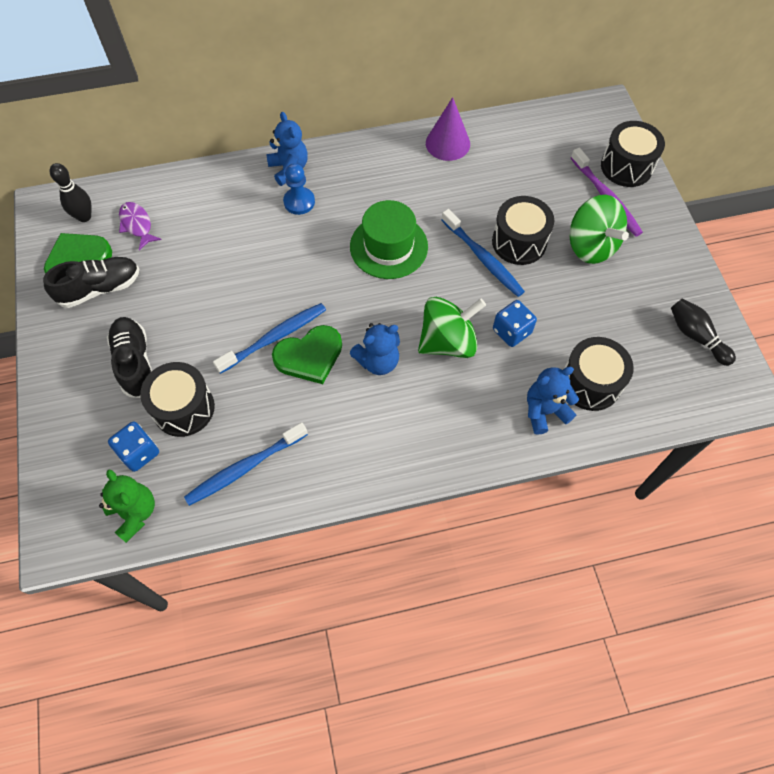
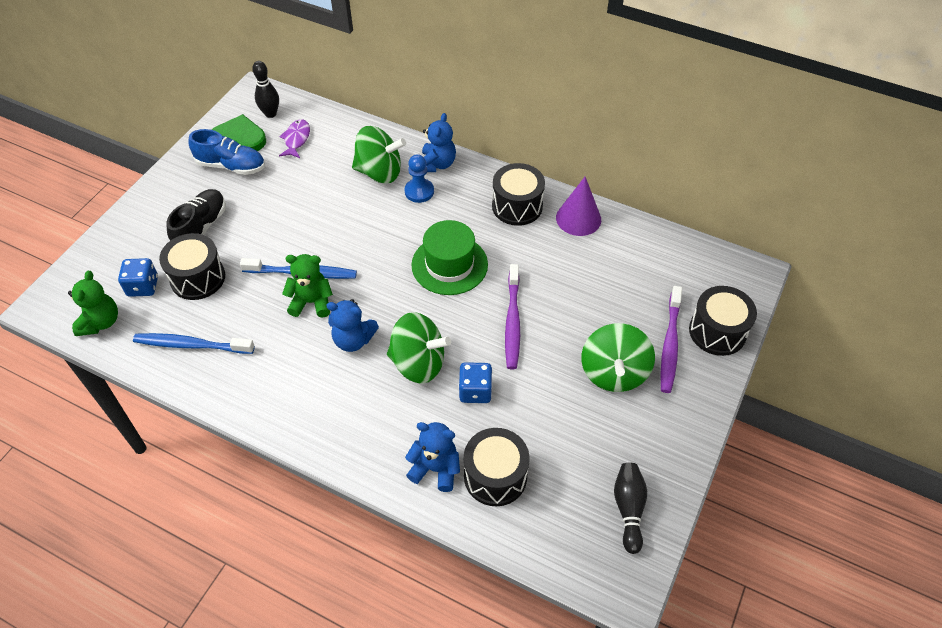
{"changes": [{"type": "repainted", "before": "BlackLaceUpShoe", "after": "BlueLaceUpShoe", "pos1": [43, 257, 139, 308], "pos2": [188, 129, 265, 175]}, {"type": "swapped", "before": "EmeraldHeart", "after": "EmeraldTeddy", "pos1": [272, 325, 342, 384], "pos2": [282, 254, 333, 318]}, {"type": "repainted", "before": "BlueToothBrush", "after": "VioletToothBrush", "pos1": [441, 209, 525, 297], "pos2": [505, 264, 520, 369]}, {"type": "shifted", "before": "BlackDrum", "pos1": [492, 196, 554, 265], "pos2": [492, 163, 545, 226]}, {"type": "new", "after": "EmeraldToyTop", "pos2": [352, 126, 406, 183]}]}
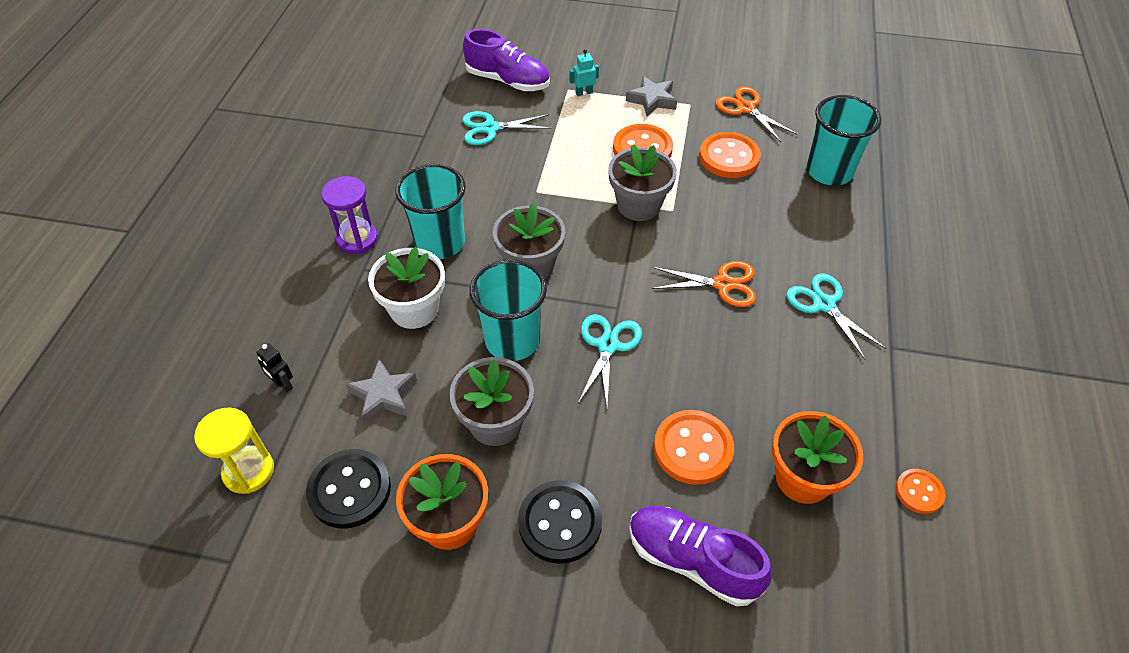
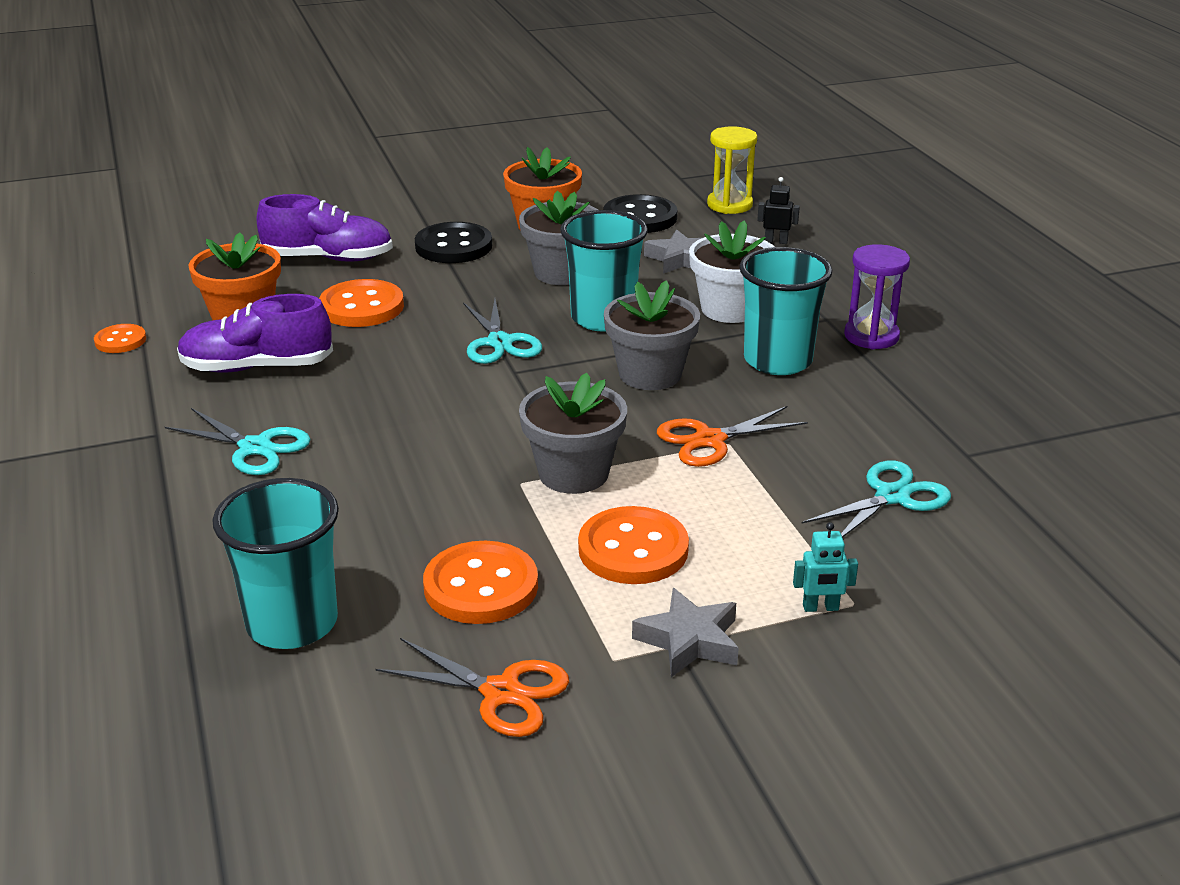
{"changes": [{"type": "shifted", "before": "VioletLaceUpShoe", "pos1": [463, 29, 550, 91], "pos2": [177, 294, 333, 372]}, {"type": "rotated", "before": "TealToyRobot", "pos1": [570, 49, 599, 96], "pos2": [793, 522, 858, 612], "turn": 45}, {"type": "shifted", "before": "OrangeColouredScissors", "pos1": [652, 261, 756, 307], "pos2": [657, 406, 808, 467]}]}
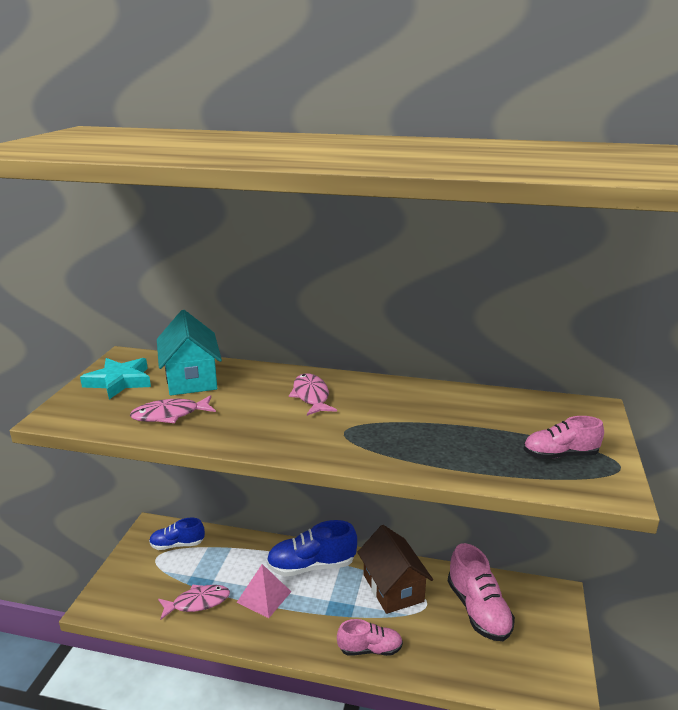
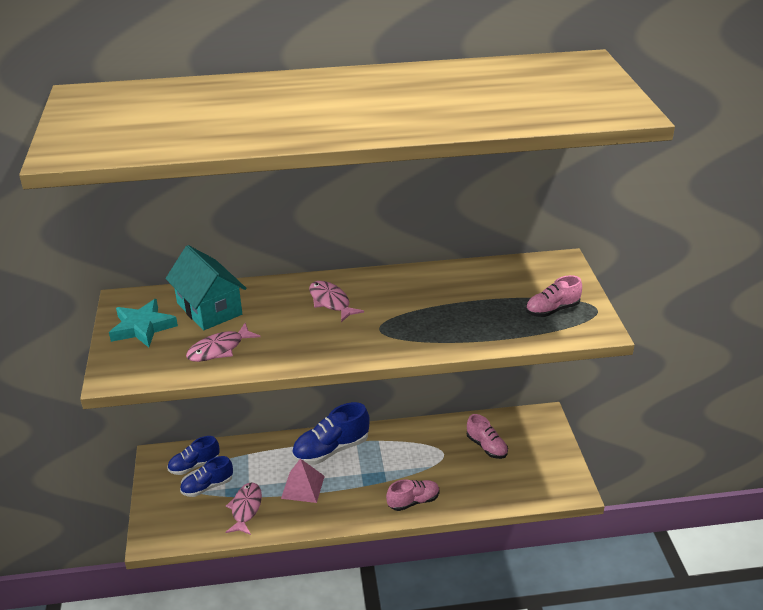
{"changes": [{"type": "rotated", "before": "RosePinkFishFigure", "pos1": [158, 584, 230, 620], "pos2": [226, 482, 262, 535], "turn": -45}, {"type": "gone", "before": "DarkBrownHouse", "pos1": [357, 525, 433, 614]}, {"type": "scaled", "before": "RosePinkLaceUpShoe", "pos1": [448, 543, 515, 641], "pos2": [467, 414, 508, 459], "scale": 0.63}, {"type": "new", "after": "BlueLaceUpShoe", "pos2": [180, 456, 233, 497]}]}
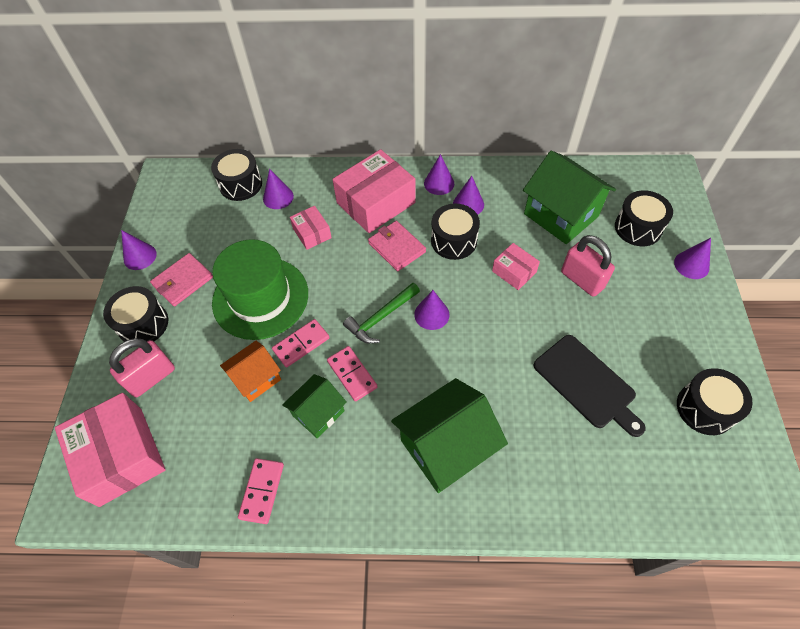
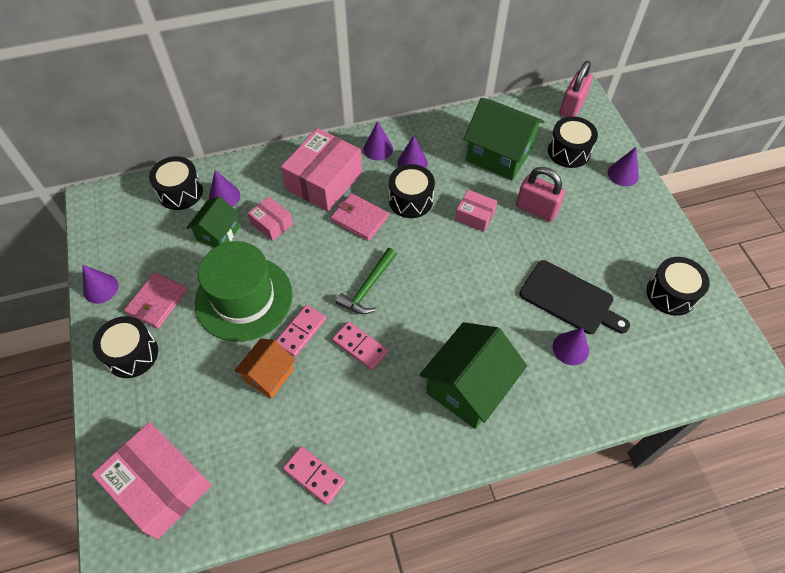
{"changes": [{"type": "shifted", "before": "RosePinkLock", "pos1": [109, 338, 175, 397], "pos2": [559, 61, 593, 117]}, {"type": "rotated", "before": "RosePinkDominoPiece", "pos1": [238, 458, 284, 524], "pos2": [283, 446, 345, 505], "turn": -45}, {"type": "shifted", "before": "EmeraldHouse", "pos1": [282, 374, 347, 438], "pos2": [187, 196, 240, 247]}, {"type": "shifted", "before": "VioletConeShape", "pos1": [414, 290, 450, 330], "pos2": [553, 327, 589, 365]}]}
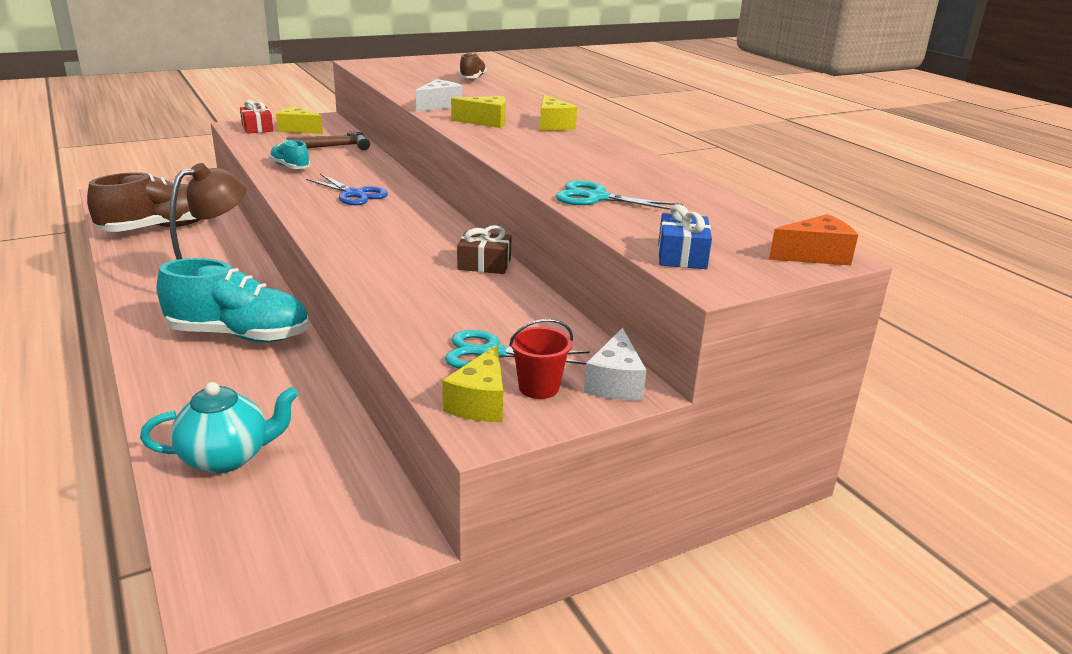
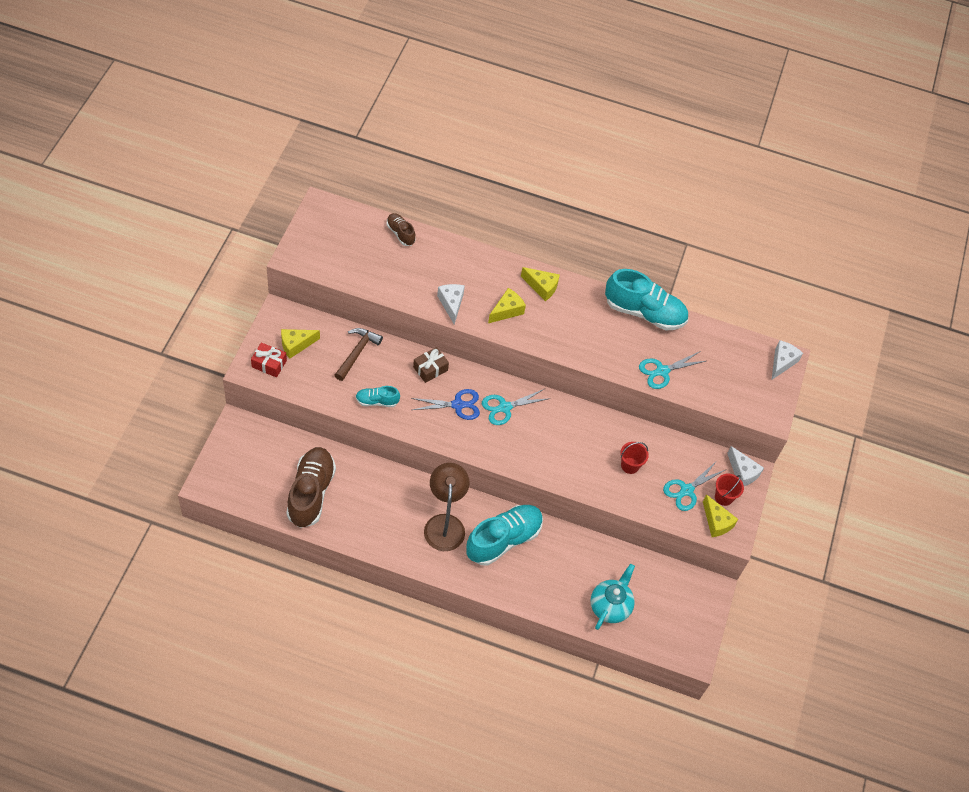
{"changes": [{"type": "shifted", "before": "DarkBrownPresent", "pos1": [457, 225, 512, 274], "pos2": [413, 347, 449, 383]}, {"type": "gone", "before": "BluePresent", "pos1": [658, 204, 712, 269]}, {"type": "repainted", "before": "OrangeColouredCheeseWedge", "after": "SnowWhiteCheeseWedge", "pos1": [769, 214, 858, 266], "pos2": [772, 340, 803, 380]}, {"type": "new", "after": "TealScissors", "pos2": [482, 389, 550, 425]}, {"type": "new", "after": "TealLaceUpShoe", "pos2": [605, 269, 688, 330]}, {"type": "new", "after": "CrimsonPail", "pos2": [620, 442, 649, 474]}]}
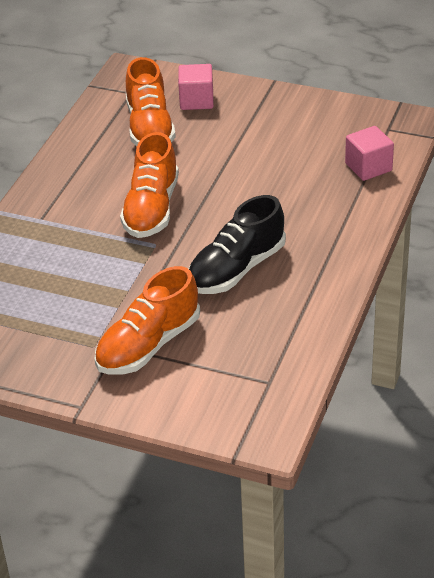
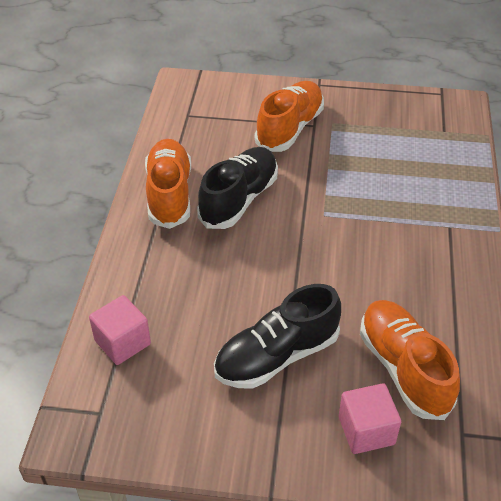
{"changes": [{"type": "shifted", "before": "OrangeColouredLaceUpShoe", "pos1": [120, 132, 179, 238], "pos2": [145, 139, 191, 229]}, {"type": "new", "after": "BlackLaceUpShoe", "pos2": [214, 284, 341, 388]}]}
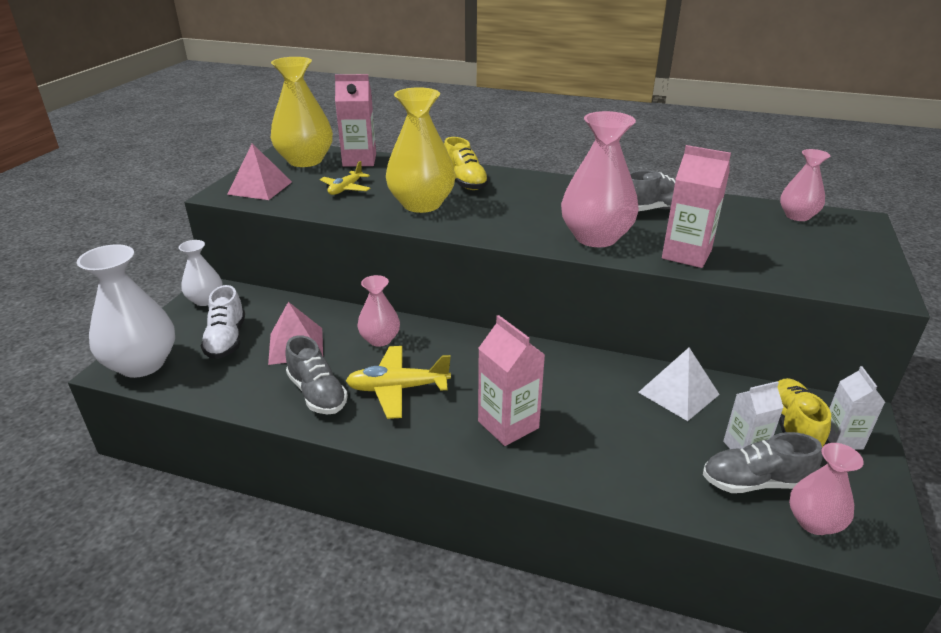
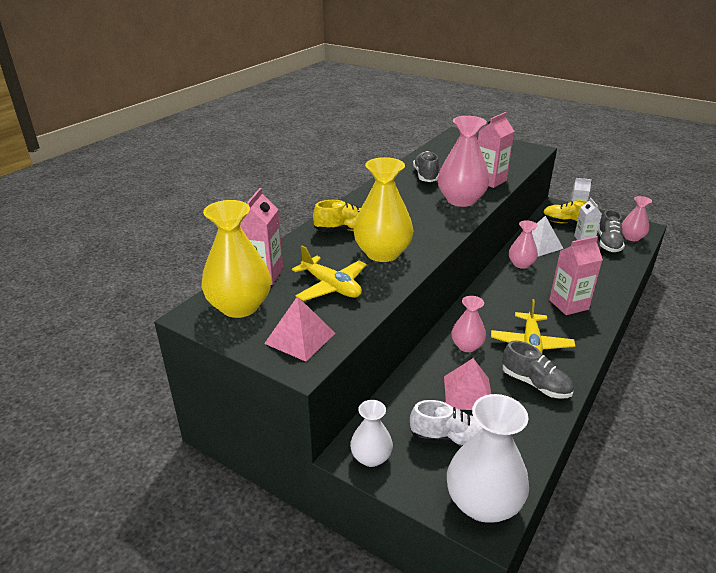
{"changes": [{"type": "rotated", "before": "AshGreyLaceUpShoe", "pos1": [285, 335, 348, 414], "pos2": [502, 341, 574, 399], "turn": 60}, {"type": "scaled", "before": "BrightYellowToyPlane", "pos1": [320, 161, 371, 195], "pos2": [292, 245, 367, 301], "scale": 1.56}, {"type": "shifted", "before": "RosePinkVase", "pos1": [780, 149, 830, 221], "pos2": [509, 220, 538, 269]}]}
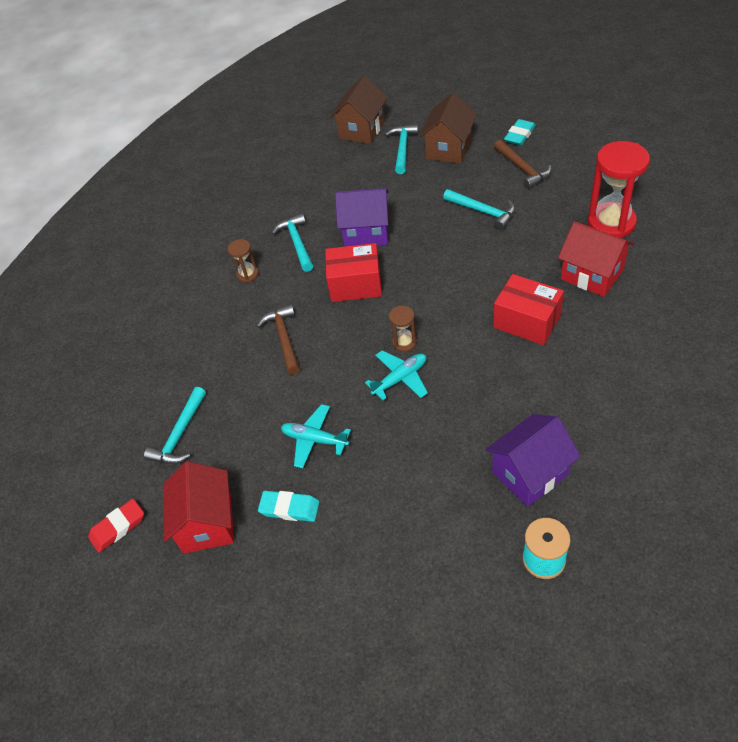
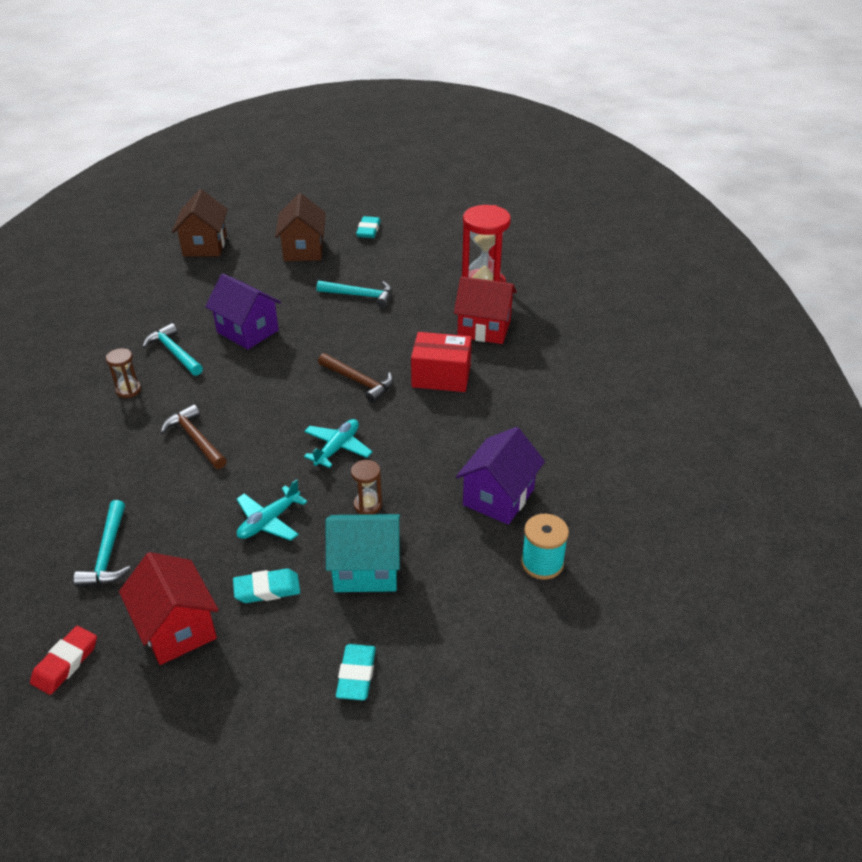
{"changes": [{"type": "rotated", "before": "TealToyPlane", "pos1": [281, 404, 351, 468], "pos2": [237, 479, 307, 541], "turn": -45}, {"type": "gone", "before": "CrimsonBox", "pos1": [325, 243, 382, 302]}, {"type": "rotated", "before": "VioletHouse", "pos1": [335, 188, 389, 247], "pos2": [205, 274, 281, 349], "turn": 60}, {"type": "gone", "before": "TealCarpenter'sHammer", "pos1": [385, 124, 418, 174]}, {"type": "shifted", "before": "DarkBrownSandglass", "pos1": [389, 306, 417, 352], "pos2": [351, 460, 382, 515]}, {"type": "shifted", "before": "DarkBrownCarpenter'sHammer", "pos1": [494, 140, 551, 189], "pos2": [318, 353, 393, 403]}, {"type": "new", "after": "TealHouse", "pos2": [326, 514, 400, 592]}, {"type": "new", "after": "TealGumEraser", "pos2": [336, 644, 376, 700]}]}
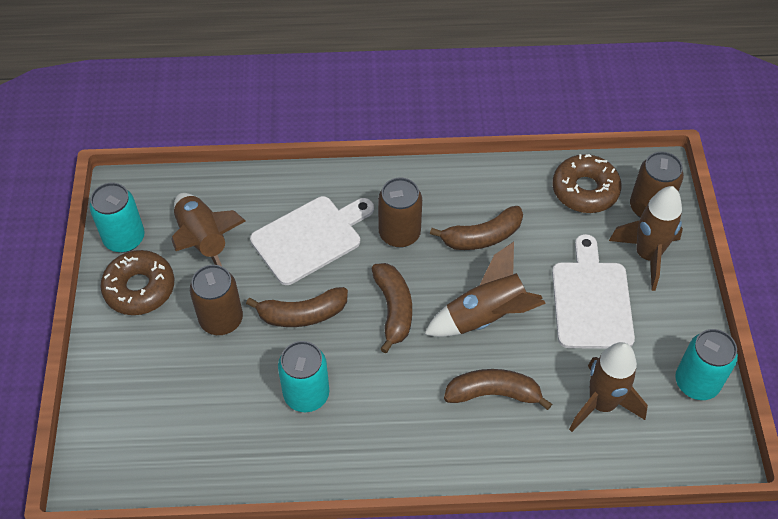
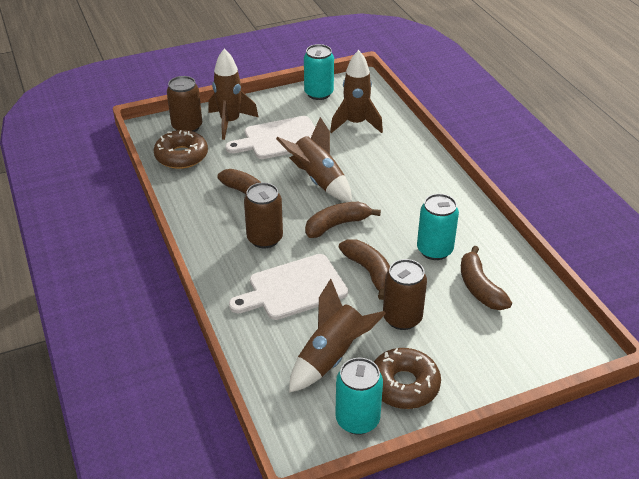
{"changes": [{"type": "rotated", "before": "SnowWhiteCuttingBoard", "pos1": [250, 196, 374, 285], "pos2": [229, 254, 348, 320], "turn": -60}, {"type": "shifted", "before": "DarkBrownToyBanana", "pos1": [444, 369, 552, 410], "pos2": [461, 246, 512, 310]}]}
